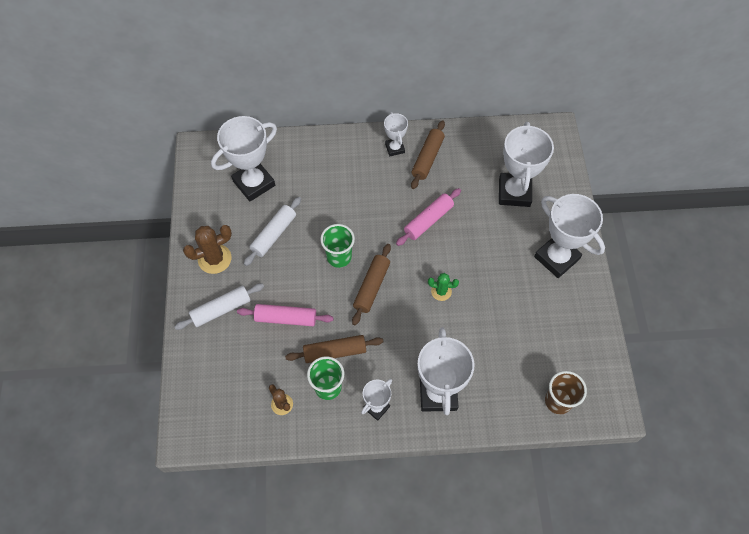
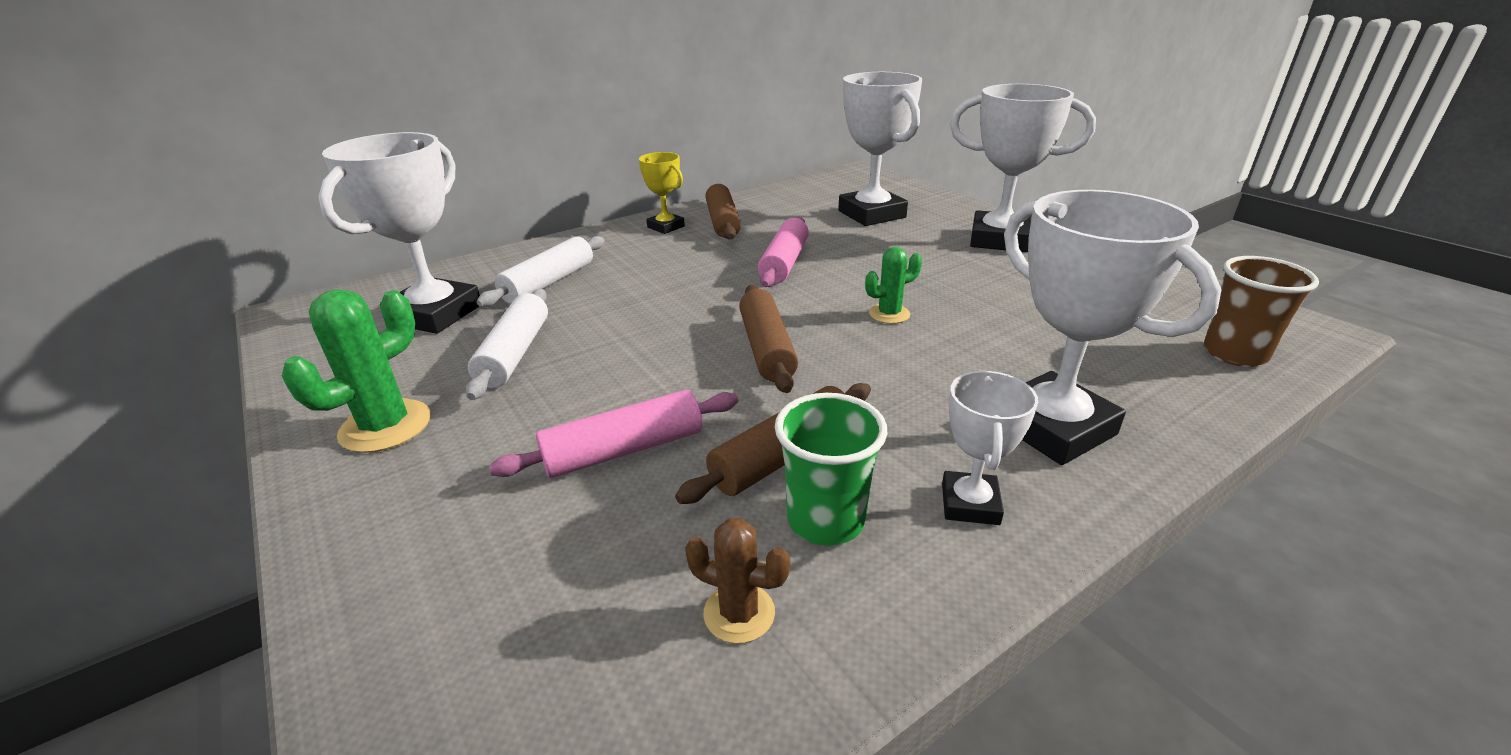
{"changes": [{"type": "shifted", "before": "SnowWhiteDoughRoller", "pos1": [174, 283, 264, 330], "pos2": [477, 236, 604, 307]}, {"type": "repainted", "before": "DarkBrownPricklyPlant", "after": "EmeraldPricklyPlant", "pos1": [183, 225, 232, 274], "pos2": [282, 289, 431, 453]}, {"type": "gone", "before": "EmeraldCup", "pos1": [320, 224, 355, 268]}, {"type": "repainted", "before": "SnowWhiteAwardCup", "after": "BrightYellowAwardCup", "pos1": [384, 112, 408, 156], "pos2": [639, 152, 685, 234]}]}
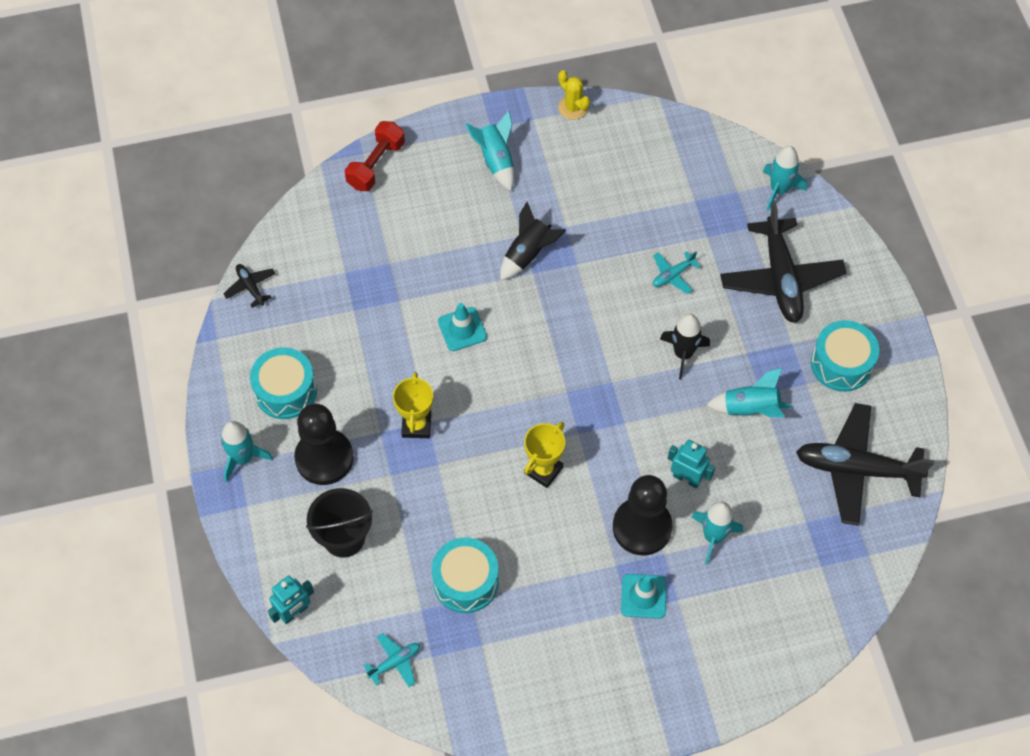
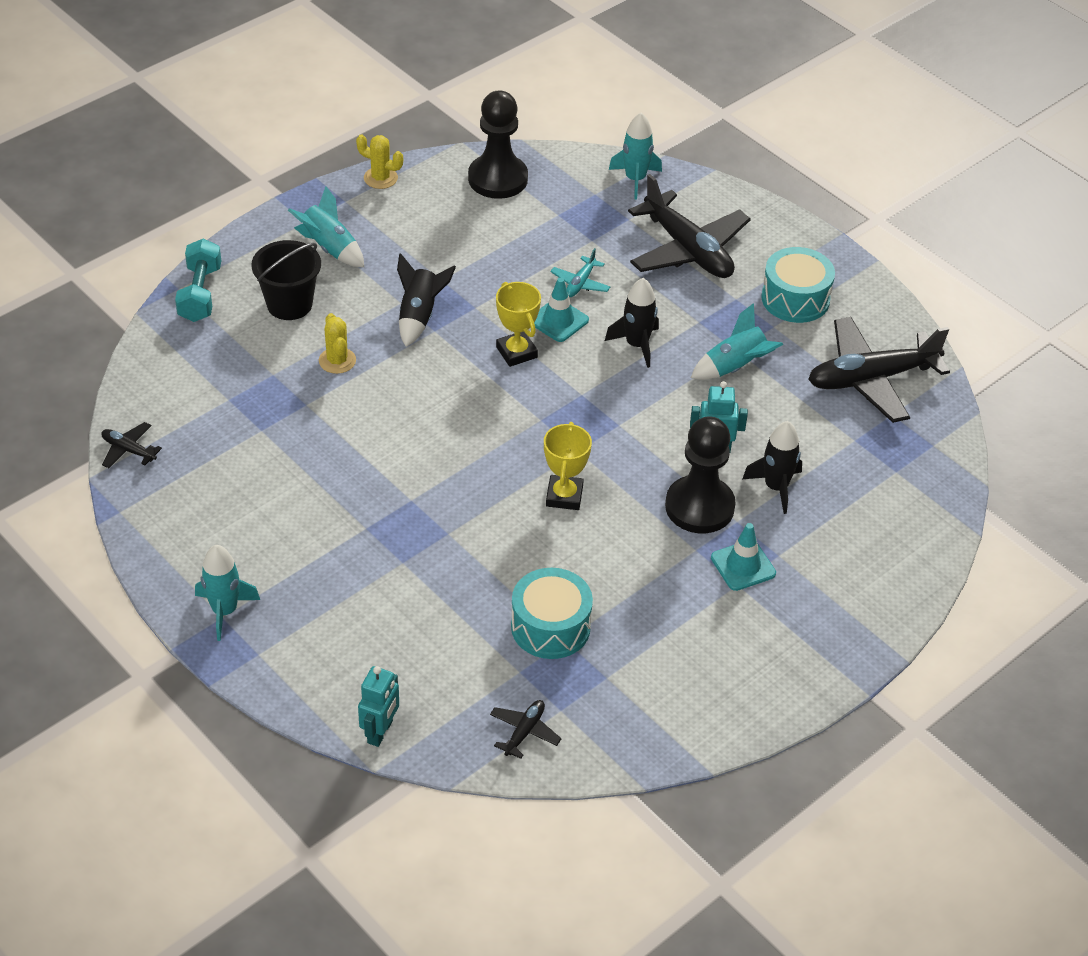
{"changes": [{"type": "gone", "before": "TealDrum", "pos1": [250, 347, 317, 419]}, {"type": "shifted", "before": "BlackChessPawn", "pos1": [294, 404, 354, 485], "pos2": [468, 91, 528, 199]}, {"type": "shifted", "before": "BlackPail", "pos1": [306, 488, 373, 558], "pos2": [251, 240, 321, 320]}, {"type": "repainted", "before": "CrimsonFreeWeight", "after": "TealFreeWeight", "pos1": [345, 121, 405, 191], "pos2": [175, 238, 221, 322]}, {"type": "repainted", "before": "TealToyPlane", "after": "BlackToyPlane", "pos1": [364, 633, 420, 687], "pos2": [490, 700, 562, 759]}, {"type": "shifted", "before": "BrightYellowAwardCup", "pos1": [393, 372, 433, 438], "pos2": [496, 282, 541, 367]}, {"type": "shifted", "before": "TealTrafficCone", "pos1": [438, 303, 487, 351], "pos2": [534, 278, 589, 342]}, {"type": "repainted", "before": "TealSpaceship", "after": "BlackSpaceship", "pos1": [692, 501, 743, 565], "pos2": [742, 421, 802, 514]}, {"type": "new", "after": "BrightYellowPricklyPlant", "pos2": [319, 313, 356, 374]}]}
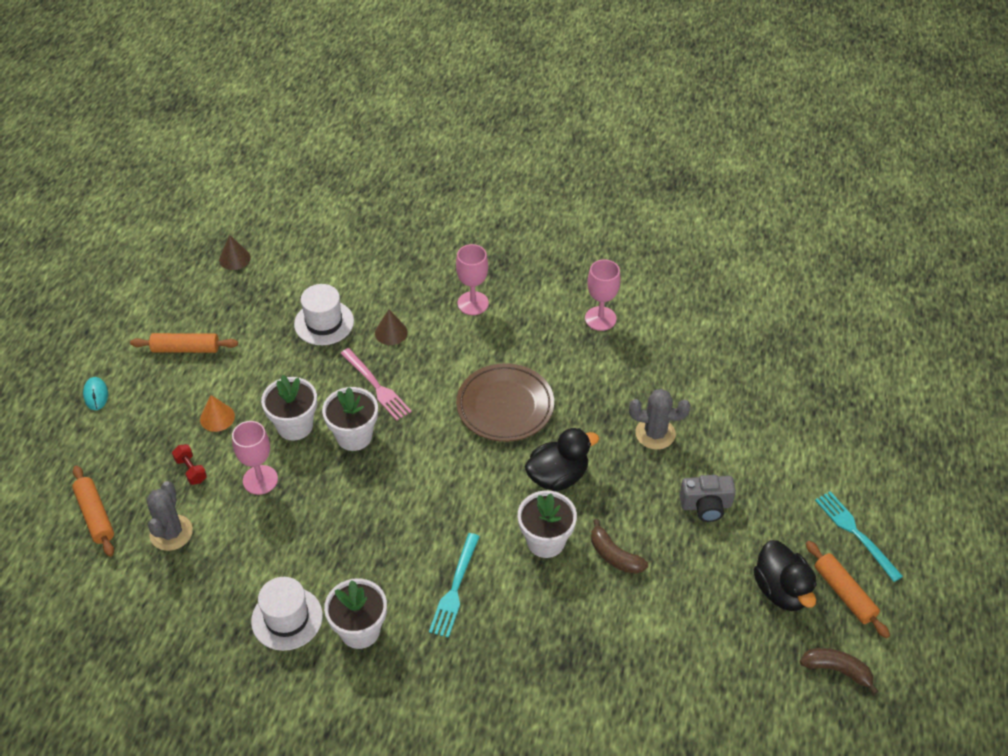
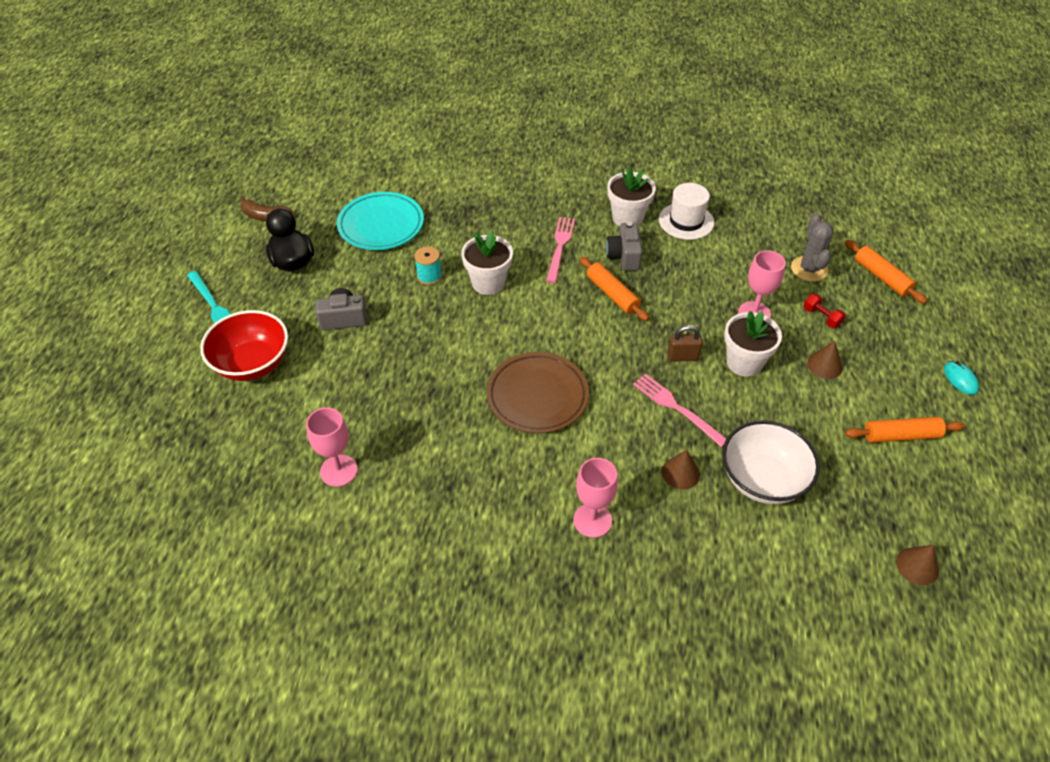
{"changes": [{"type": "repainted", "before": "OrangeColouredConeShape", "after": "DarkBrownConeShape", "pos1": [200, 395, 235, 432], "pos2": [807, 341, 843, 379]}, {"type": "swapped", "before": "SnowWhiteTopHat", "after": "SnowWhiteDeepDish", "pos1": [294, 284, 354, 345], "pos2": [722, 420, 820, 504]}, {"type": "swapped", "before": "SnowWhitePottedPlant", "after": "DarkBrownLock", "pos1": [322, 387, 378, 451], "pos2": [667, 325, 702, 362]}, {"type": "repainted", "before": "TealTableFork", "after": "RosePinkTableFork", "pos1": [429, 533, 480, 638], "pos2": [546, 217, 575, 283]}, {"type": "gone", "before": "BlackToyDuck", "pos1": [525, 428, 599, 491]}, {"type": "shifted", "before": "RosePinkChalice", "pos1": [585, 259, 621, 331], "pos2": [306, 407, 358, 487]}, {"type": "swapped", "before": "DarkBrownToyBanana", "after": "TealReelOfThread", "pos1": [591, 519, 648, 574], "pos2": [414, 246, 442, 285]}, {"type": "gone", "before": "AshGreyPricklyPlant", "pos1": [629, 389, 691, 450]}, {"type": "shifted", "before": "OrangeColouredDoughRoller", "pos1": [806, 541, 890, 638], "pos2": [580, 257, 649, 321]}, {"type": "new", "after": "CrimsonDeepDish", "pos2": [200, 310, 288, 381]}, {"type": "new", "after": "TealDinnerPlate", "pos2": [337, 192, 424, 250]}, {"type": "new", "after": "AshGreyPhotoCamera", "pos2": [606, 222, 642, 271]}]}
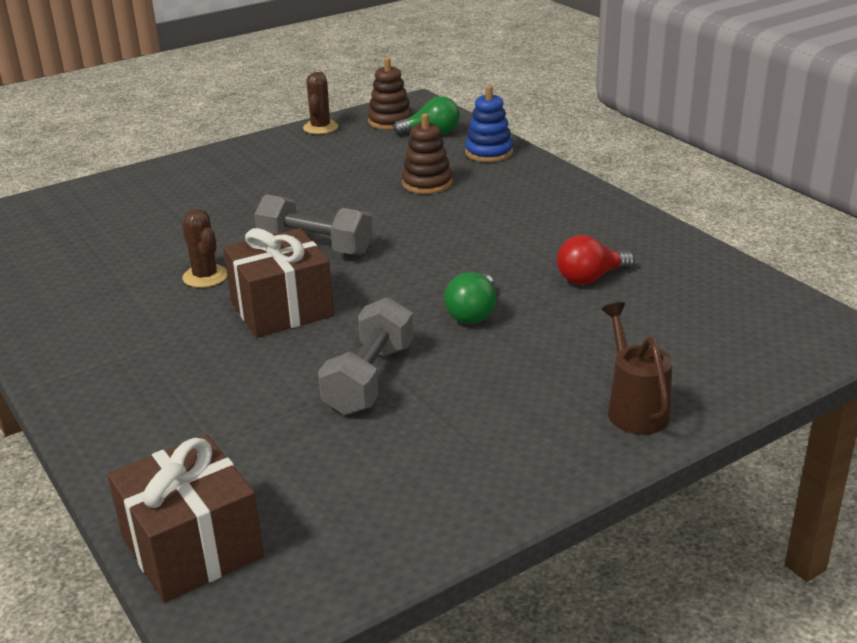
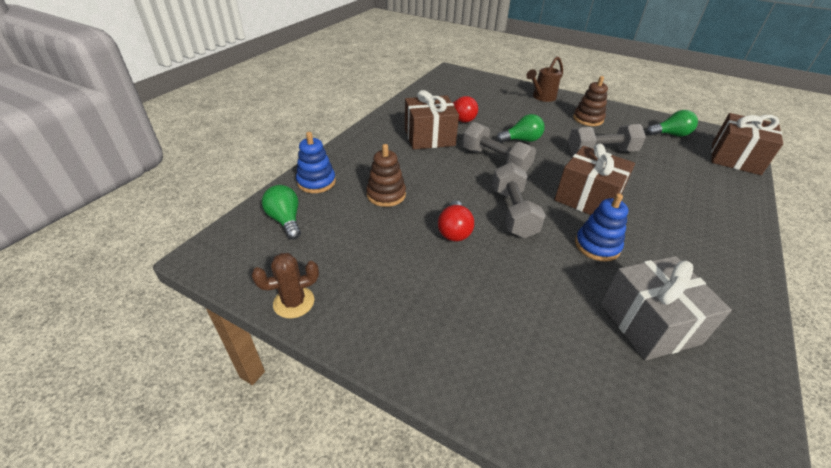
{"changes": [{"type": "swapped", "before": "DarkBrownPricklyPlant", "after": "BlueStackingRings", "pos1": [182, 209, 227, 288], "pos2": [575, 193, 629, 262]}, {"type": "shifted", "before": "DarkBrownStackingRings", "pos1": [368, 58, 412, 130], "pos2": [573, 76, 608, 126]}, {"type": "new", "after": "DarkBrownPresent", "pos2": [405, 90, 459, 150]}, {"type": "new", "after": "CrimsonLightBulb", "pos2": [438, 200, 474, 241]}, {"type": "new", "after": "AshGreyFreeWeight", "pos2": [462, 122, 536, 172]}, {"type": "new", "after": "AshGreyPresent", "pos2": [601, 256, 732, 361]}, {"type": "new", "after": "EmeraldLightBulb", "pos2": [647, 110, 698, 137]}]}
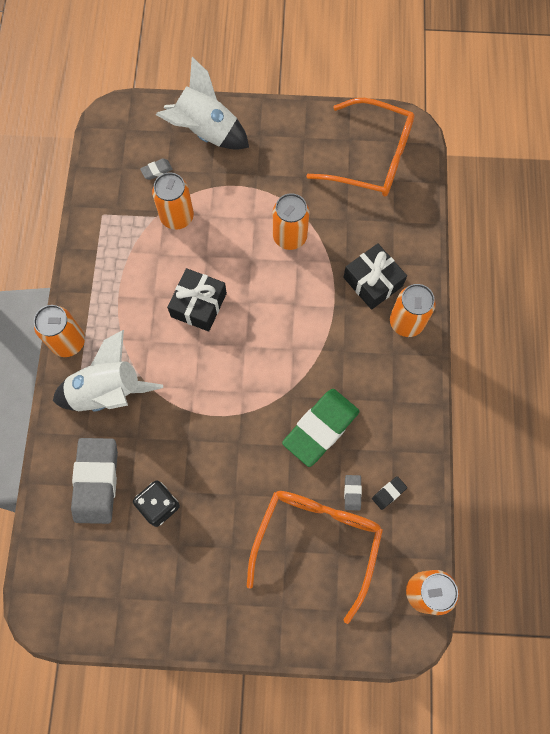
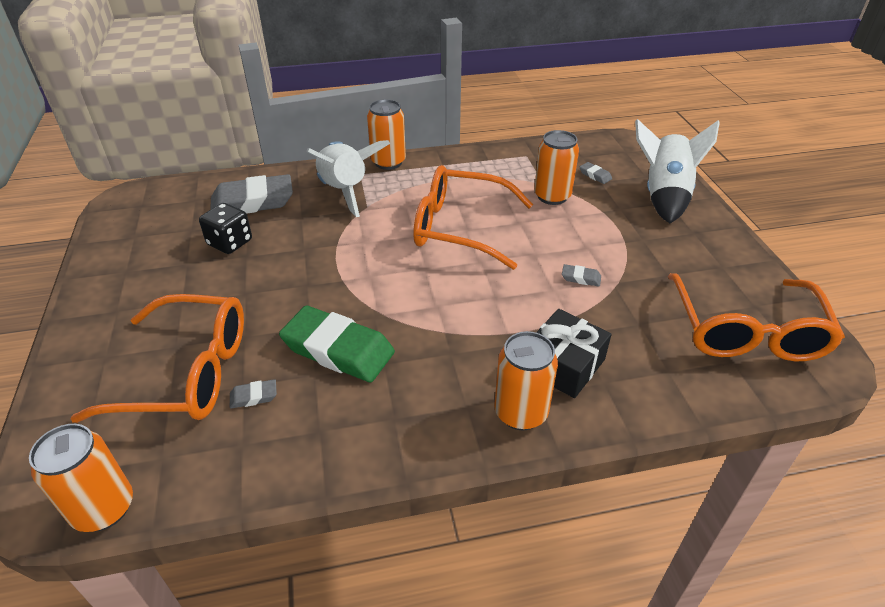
{"changes": [{"type": "swapped", "before": "BlackPresent", "after": "OrangeColouredEyeglasses", "pos1": [167, 268, 227, 332], "pos2": [413, 165, 533, 270]}, {"type": "swapped", "before": "OrangeColouredCan", "after": "AshGreyGumEraser", "pos1": [273, 193, 310, 250], "pos2": [562, 264, 601, 287]}, {"type": "gone", "before": "BlackGumEraser", "pos1": [372, 476, 407, 510]}]}
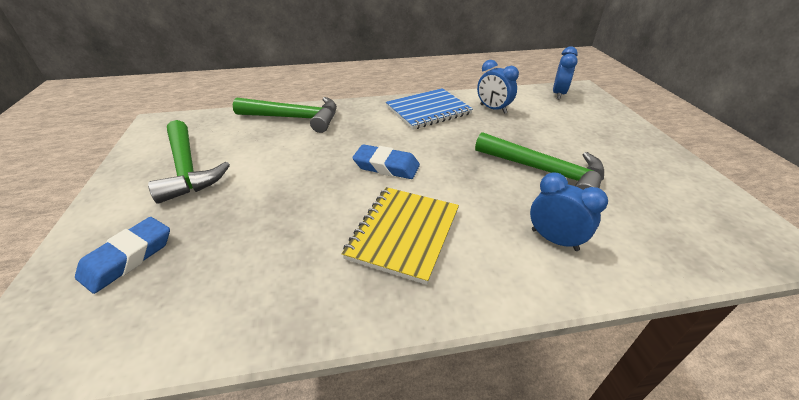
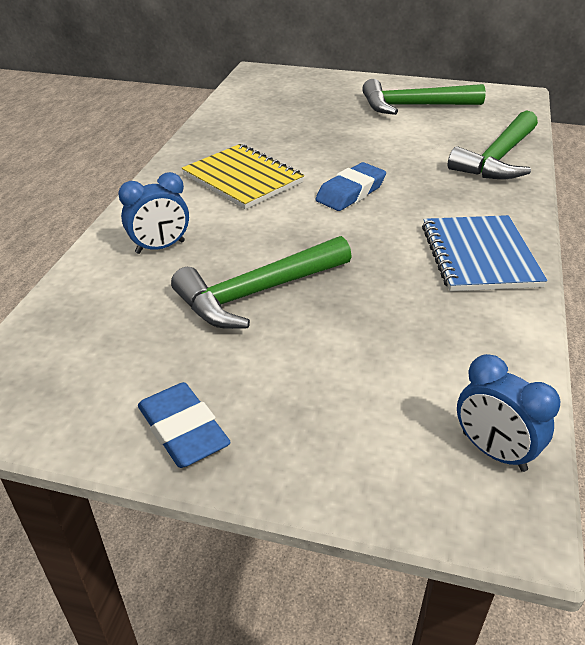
{"changes": [{"type": "shifted", "before": "BlueGumEraser", "pos1": [75, 217, 170, 294], "pos2": [138, 382, 231, 468]}, {"type": "gone", "before": "BlueClock", "pos1": [477, 60, 519, 114]}]}
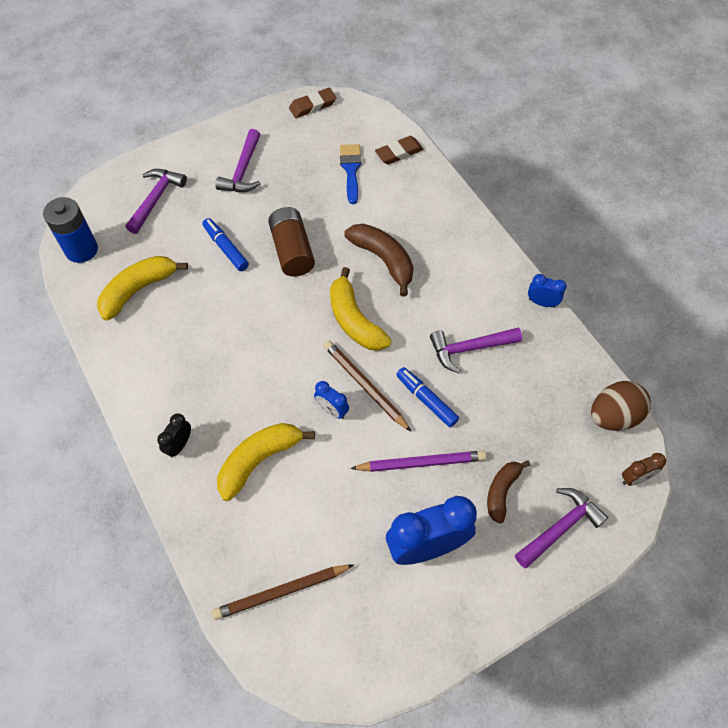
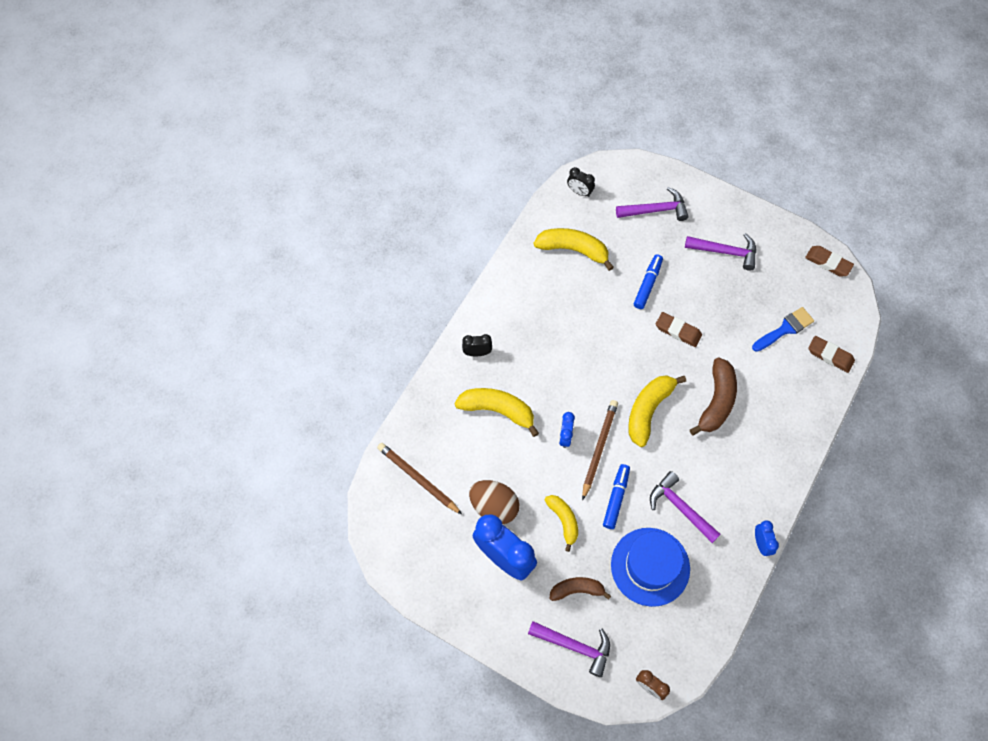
{"changes": [{"type": "swapped", "before": "BlueAaBattery", "after": "BlackClock", "pos1": [43, 197, 98, 263], "pos2": [567, 167, 595, 197]}, {"type": "rotated", "before": "VioletCarpenter'sHammer", "pos1": [216, 129, 261, 192], "pos2": [685, 233, 756, 271], "turn": -150}, {"type": "swapped", "before": "DarkBrownAaBattery", "after": "DarkBrownGumEraser", "pos1": [268, 207, 315, 277], "pos2": [656, 312, 702, 347]}, {"type": "swapped", "before": "VioletWoodenPencil", "after": "BrightYellowToyBanana", "pos1": [350, 451, 486, 472], "pos2": [545, 495, 578, 552]}, {"type": "shifted", "before": "DarkBrownEgg", "pos1": [591, 381, 651, 431], "pos2": [469, 480, 519, 524]}, {"type": "new", "after": "BlueTopHat", "pos2": [611, 528, 690, 607]}]}
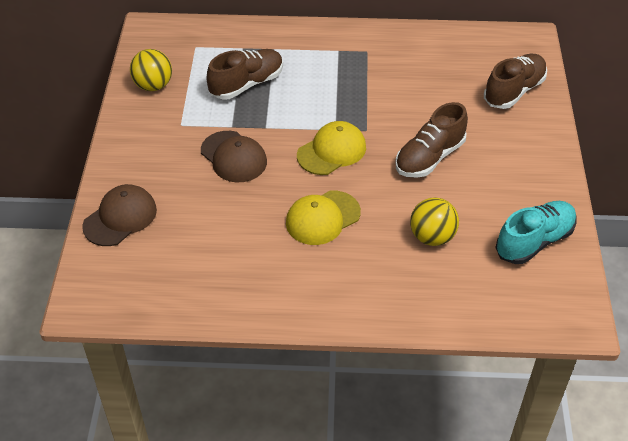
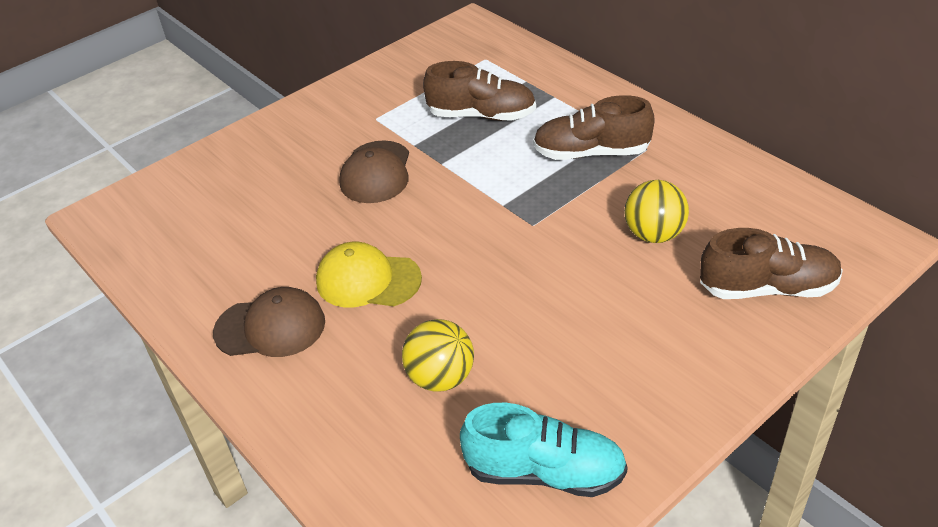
{"changes": [{"type": "shifted", "before": "DarkBrownBaseballCap", "pos1": [82, 184, 157, 246], "pos2": [213, 287, 325, 357]}, {"type": "shifted", "before": "BrightYellowPlayBall", "pos1": [130, 49, 172, 91], "pos2": [624, 180, 689, 243]}, {"type": "gone", "before": "BrightYellowBaseballCap", "pos1": [297, 121, 366, 175]}, {"type": "shifted", "before": "DarkBrownLaceUpShoe", "pos1": [396, 102, 468, 178], "pos2": [533, 95, 655, 160]}]}
